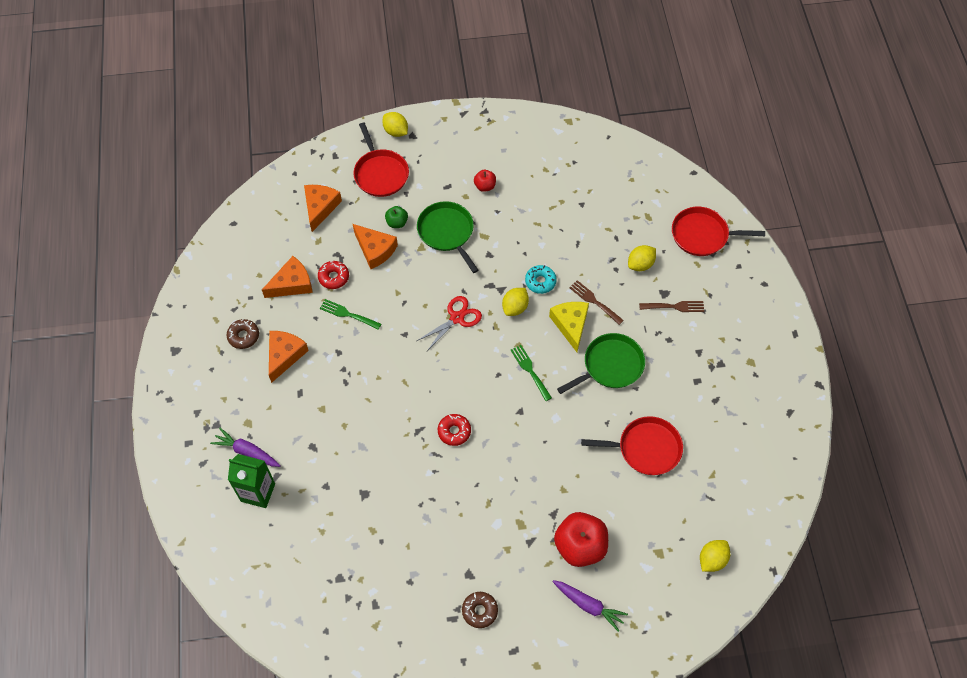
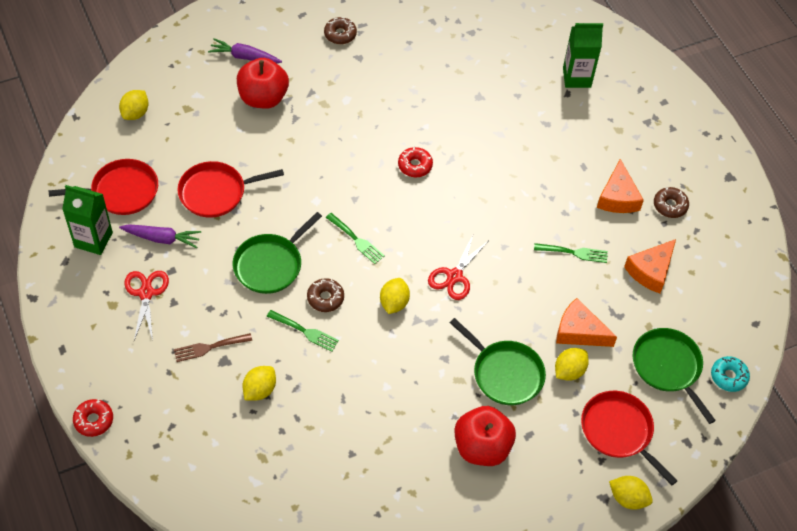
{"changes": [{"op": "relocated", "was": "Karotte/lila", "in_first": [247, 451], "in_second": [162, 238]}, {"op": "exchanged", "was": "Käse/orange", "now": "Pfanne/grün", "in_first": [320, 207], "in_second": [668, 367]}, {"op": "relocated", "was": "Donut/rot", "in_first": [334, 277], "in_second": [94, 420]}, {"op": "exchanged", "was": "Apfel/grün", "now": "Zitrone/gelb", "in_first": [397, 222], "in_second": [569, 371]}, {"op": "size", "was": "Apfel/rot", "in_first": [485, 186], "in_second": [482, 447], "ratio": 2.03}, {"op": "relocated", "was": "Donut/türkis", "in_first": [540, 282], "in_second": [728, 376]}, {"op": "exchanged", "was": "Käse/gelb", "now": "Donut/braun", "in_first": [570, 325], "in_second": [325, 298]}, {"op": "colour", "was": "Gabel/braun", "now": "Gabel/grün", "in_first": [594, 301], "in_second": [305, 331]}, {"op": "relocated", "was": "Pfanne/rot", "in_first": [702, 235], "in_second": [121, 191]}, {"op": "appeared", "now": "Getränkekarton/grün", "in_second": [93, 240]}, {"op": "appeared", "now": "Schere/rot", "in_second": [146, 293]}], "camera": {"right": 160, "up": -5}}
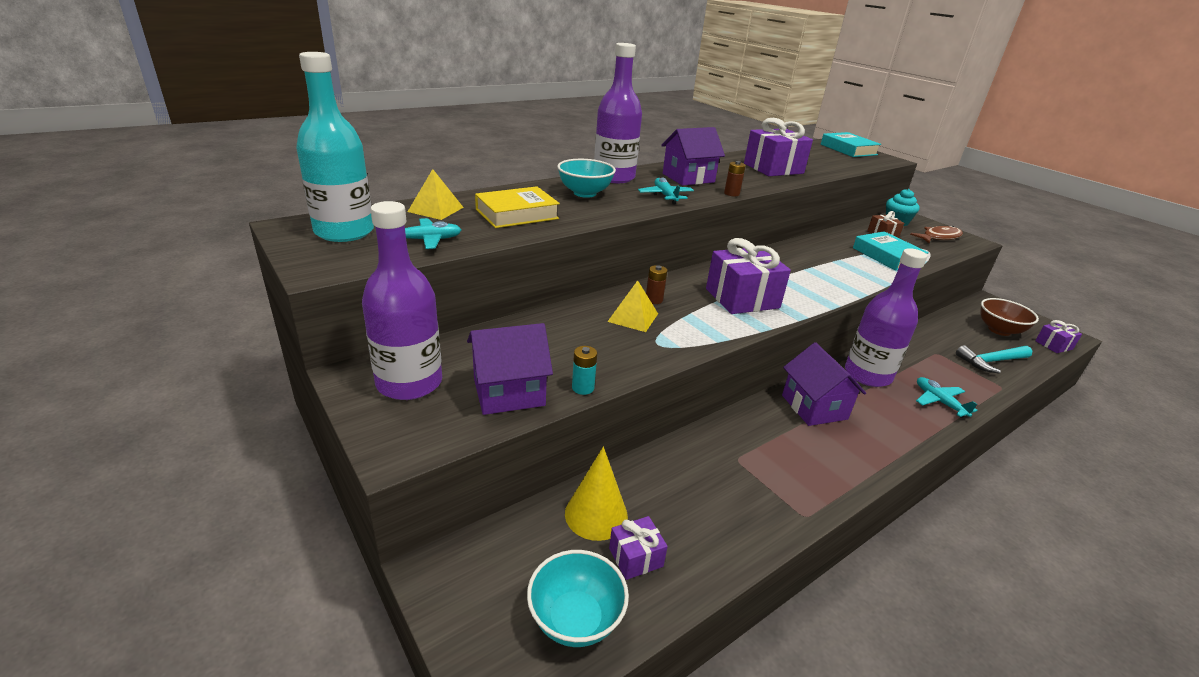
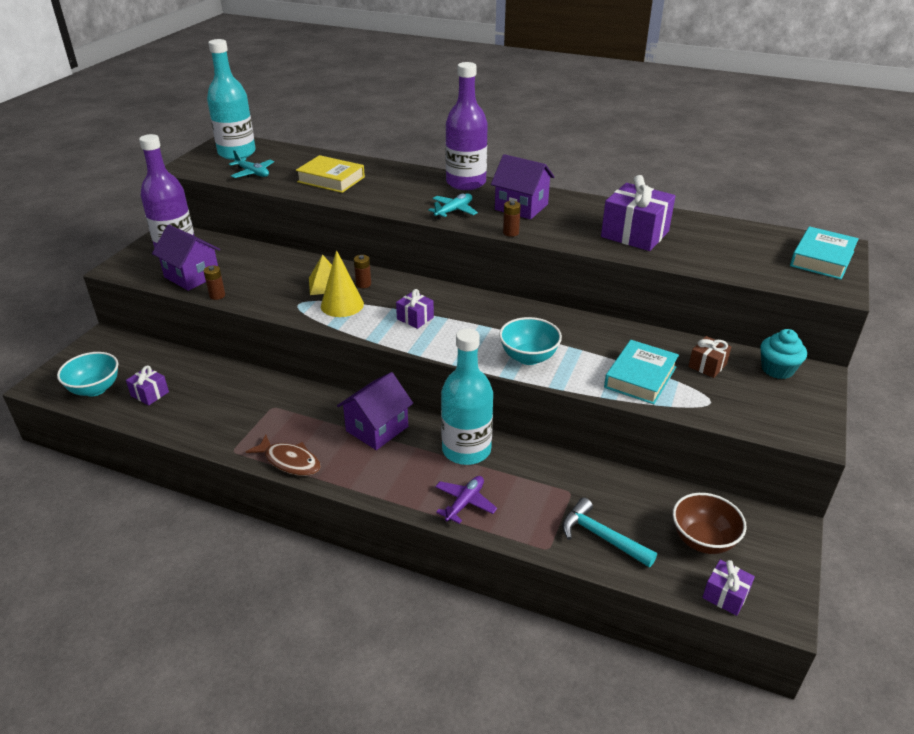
{"changes": [{"op": "missing", "was": "Pyramide/gelb", "in_first": [435, 209]}, {"op": "relocated", "was": "Schüssel/türkis", "in_first": [585, 193], "in_second": [528, 357]}, {"op": "relocated", "was": "Kegel/gelb", "in_first": [596, 514], "in_second": [342, 305]}, {"op": "colour", "was": "Batterie/türkis", "now": "Batterie/braun", "in_first": [583, 388], "in_second": [217, 295]}, {"op": "size", "was": "Geschenk/lila", "in_first": [742, 298], "in_second": [415, 318], "ratio": 0.51}, {"op": "colour", "was": "Flasche/lila", "now": "Flasche/türkis", "in_first": [867, 375], "in_second": [466, 450]}, {"op": "relocated", "was": "Fisch/braun", "in_first": [939, 237], "in_second": [289, 461]}, {"op": "colour", "was": "Flugzeug/türkis", "now": "Flugzeug/lila", "in_first": [939, 402], "in_second": [465, 503]}], "camera": {"right": 60, "up": 5}}
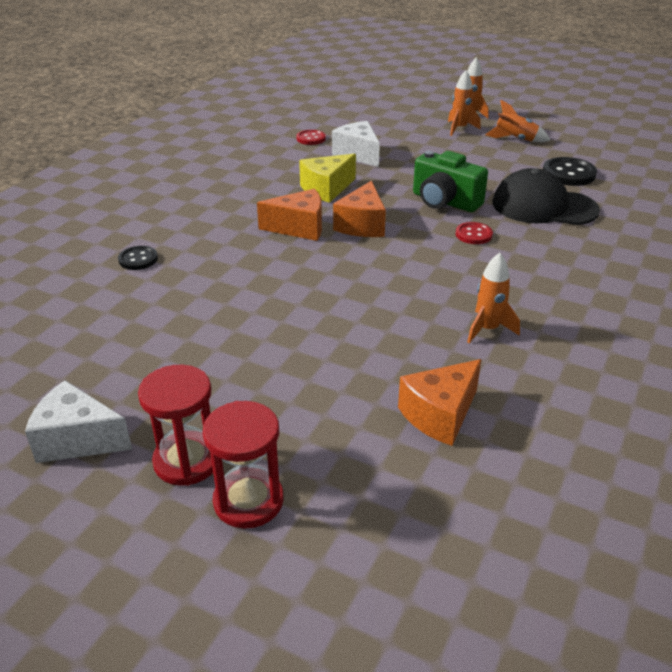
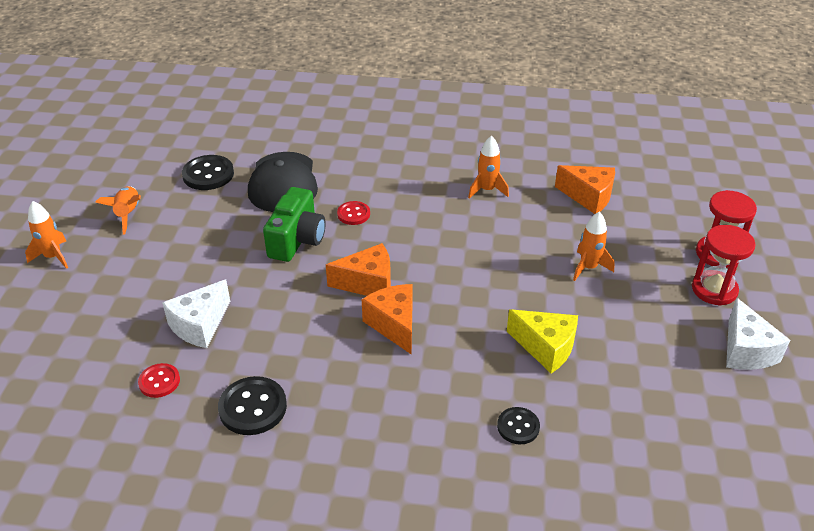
{"changes": [{"op": "relocated", "was": "Käse/gelb", "in_first": [326, 189], "in_second": [546, 348]}, {"op": "relocated", "was": "Rakete/orange", "in_first": [459, 128], "in_second": [588, 267]}, {"op": "appeared", "now": "Knopf/schwarz", "in_second": [253, 407]}], "camera": {"right": -110, "up": 5}}
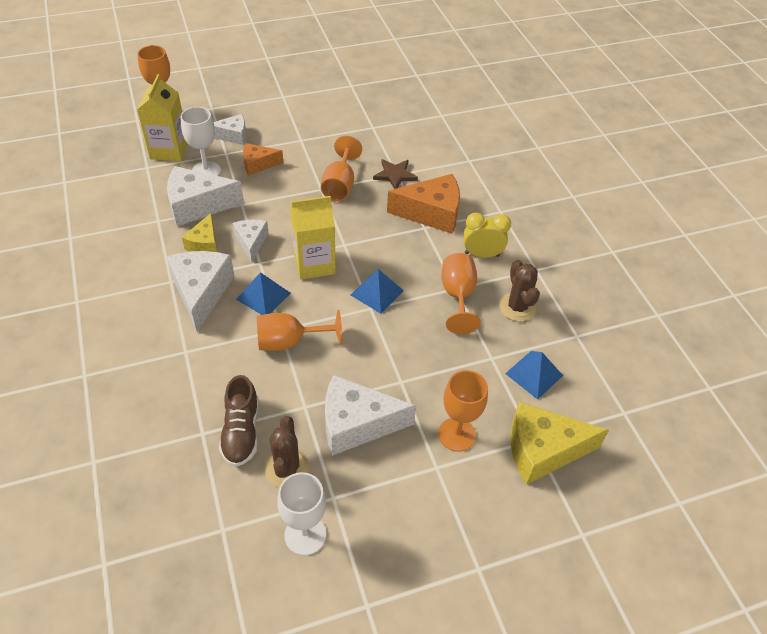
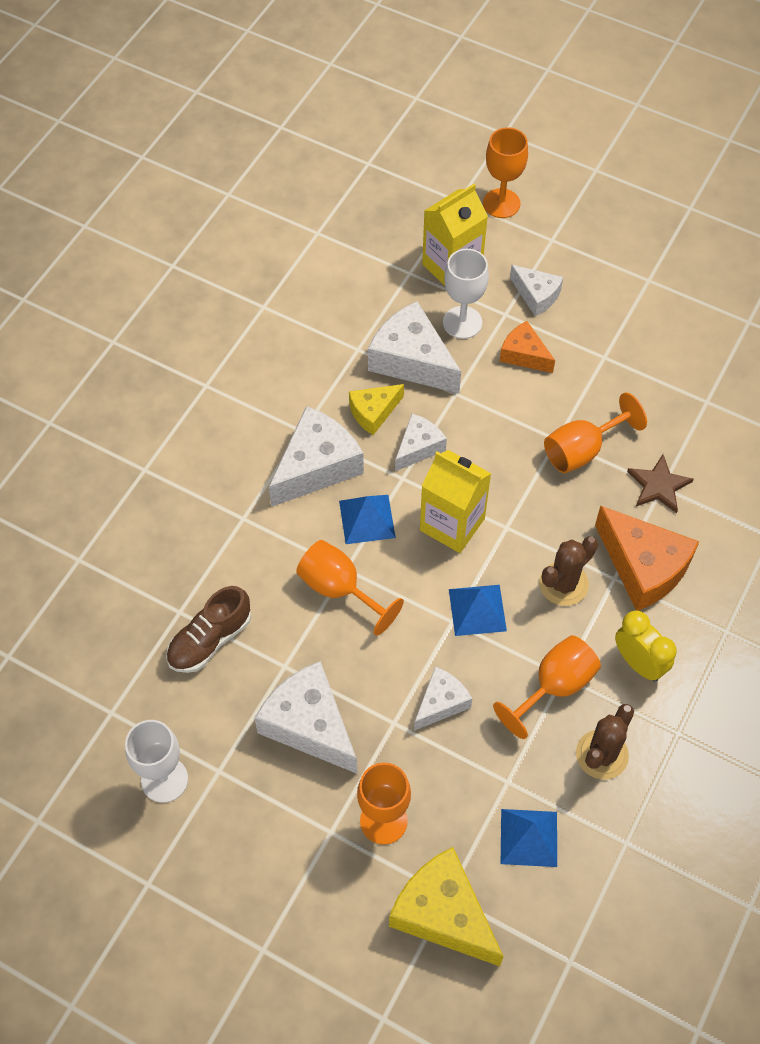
{"changes": [{"op": "relocated", "was": "Kaktus/braun", "in_first": [287, 468], "in_second": [563, 584]}, {"op": "appeared", "now": "Käse/weiß", "in_second": [441, 703]}], "camera": {"right": 50, "up": 10}}
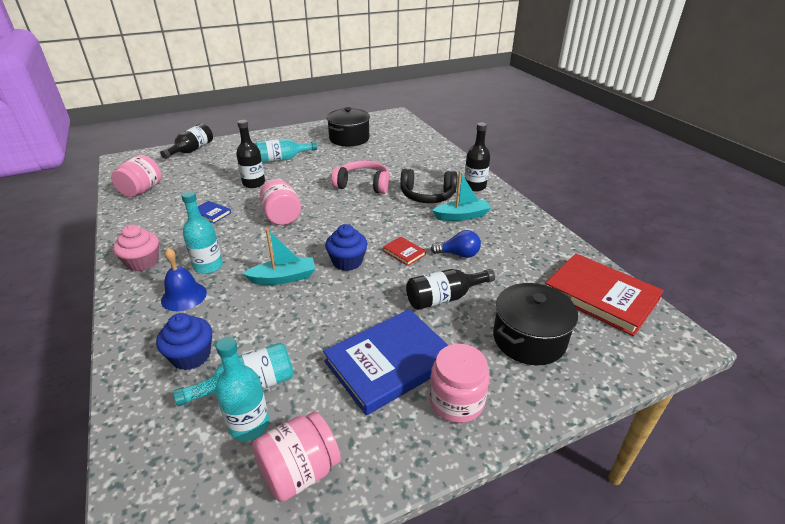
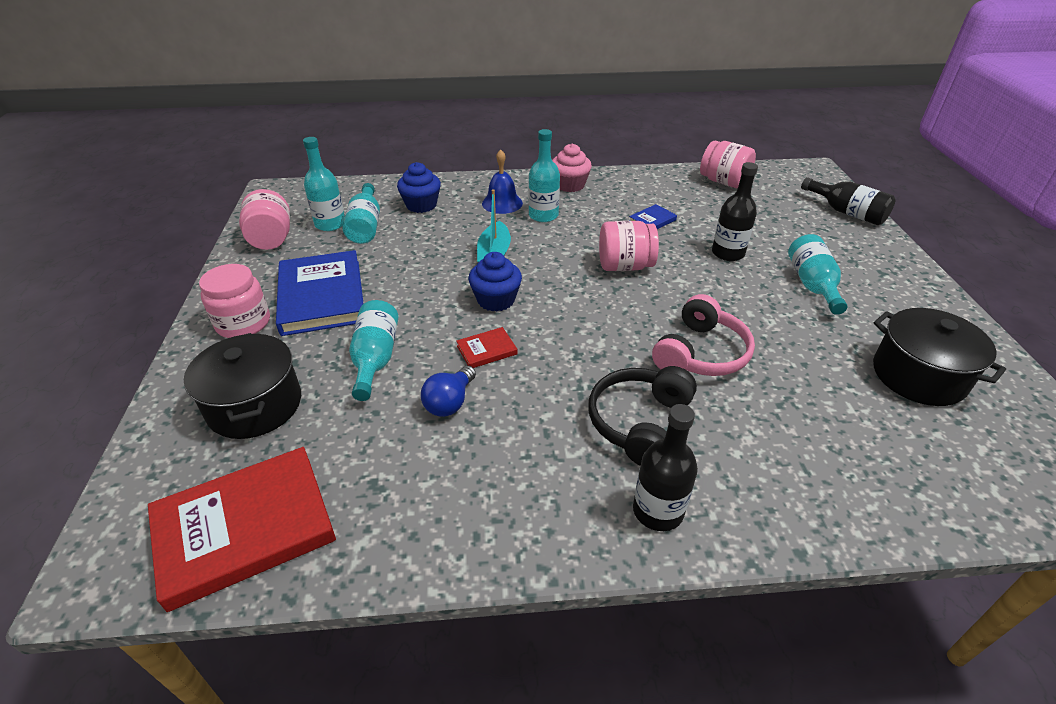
{"changes": [{"op": "colour", "was": "Flasche/schwarz", "now": "Flasche/türkis", "in_first": [444, 298], "in_second": [375, 359]}, {"op": "missing", "was": "Boot/türkis", "in_first": [461, 216]}], "camera": {"right": 110, "up": 5}}
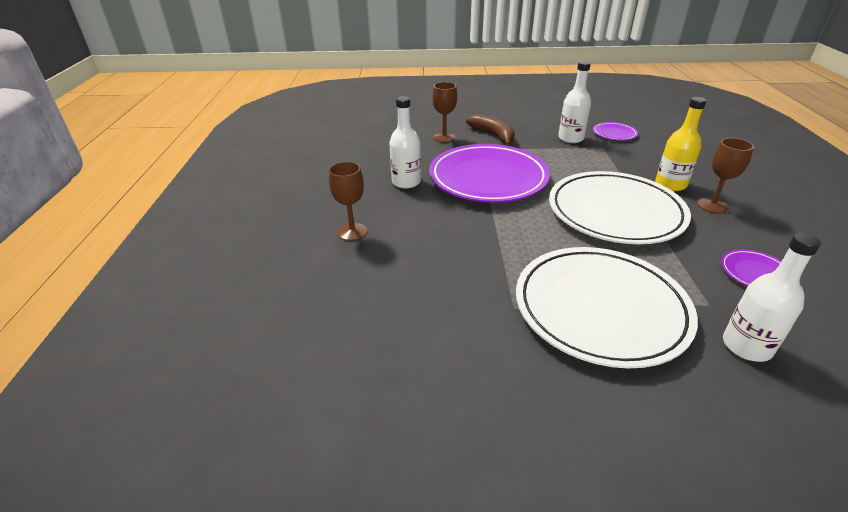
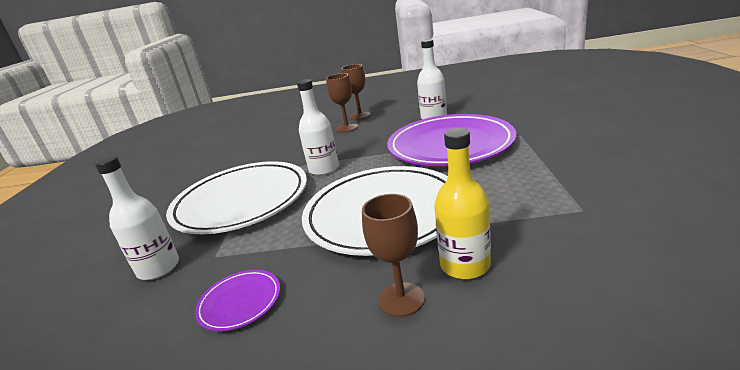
{"changes": [{"op": "relocated", "was": "Kelch/braun", "in_first": [444, 137], "in_second": [347, 128]}, {"op": "missing", "was": "Banane/braun", "in_first": [493, 135]}, {"op": "relocated", "was": "Flasche/weiß", "in_first": [571, 138], "in_second": [324, 169]}, {"op": "missing", "was": "Teller/lila", "in_first": [614, 133]}], "camera": {"right": 95, "up": -10}}
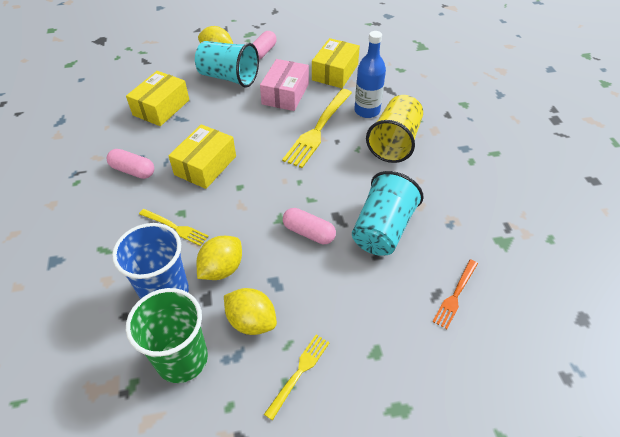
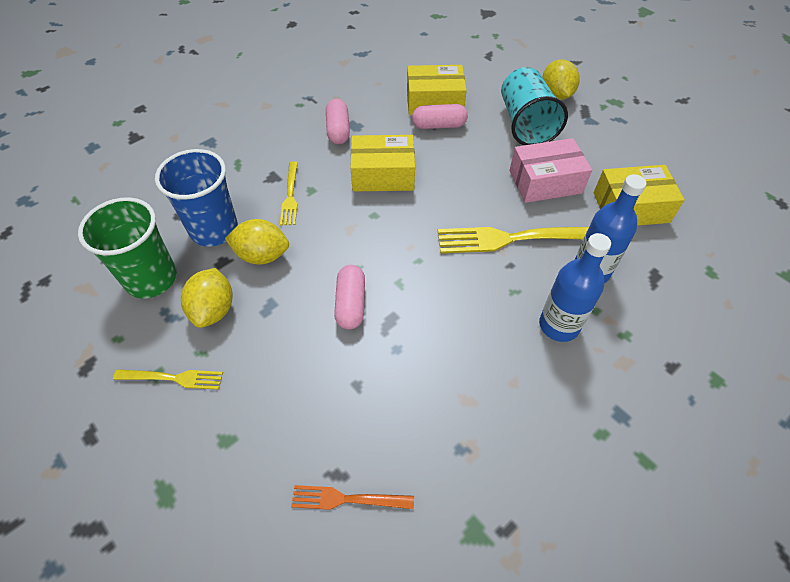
{"changes": [{"op": "relocated", "was": "Kapsel/rosa", "in_first": [263, 52], "in_second": [439, 125]}, {"op": "missing", "was": "Becher/türkis", "in_first": [382, 229]}, {"op": "exchanged", "was": "Becher/gelb", "now": "Flasche/blau", "in_first": [394, 142], "in_second": [559, 325]}], "camera": {"right": 60, "up": 5}}
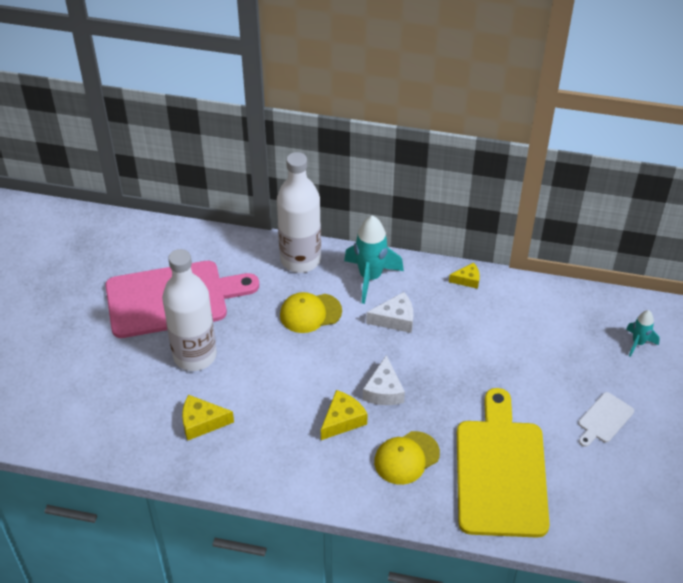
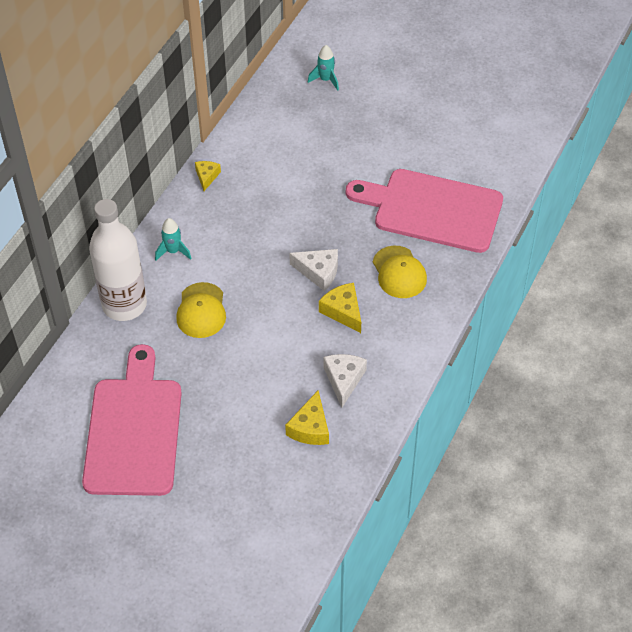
{"changes": [{"op": "missing", "was": "Flasche/weiß", "in_first": [195, 355]}, {"op": "size", "was": "Rakete/türkis", "in_first": [370, 277], "in_second": [173, 251], "ratio": 0.56}, {"op": "relocated", "was": "Käse/weiß", "in_first": [395, 319], "in_second": [344, 380]}, {"op": "colour", "was": "Schneidebrett/gelb", "now": "Schneidebrett/rosa", "in_first": [501, 471], "in_second": [432, 209]}, {"op": "missing", "was": "Schneidebrett/weiß", "in_first": [604, 419]}], "camera": {"right": -75, "up": 5}}
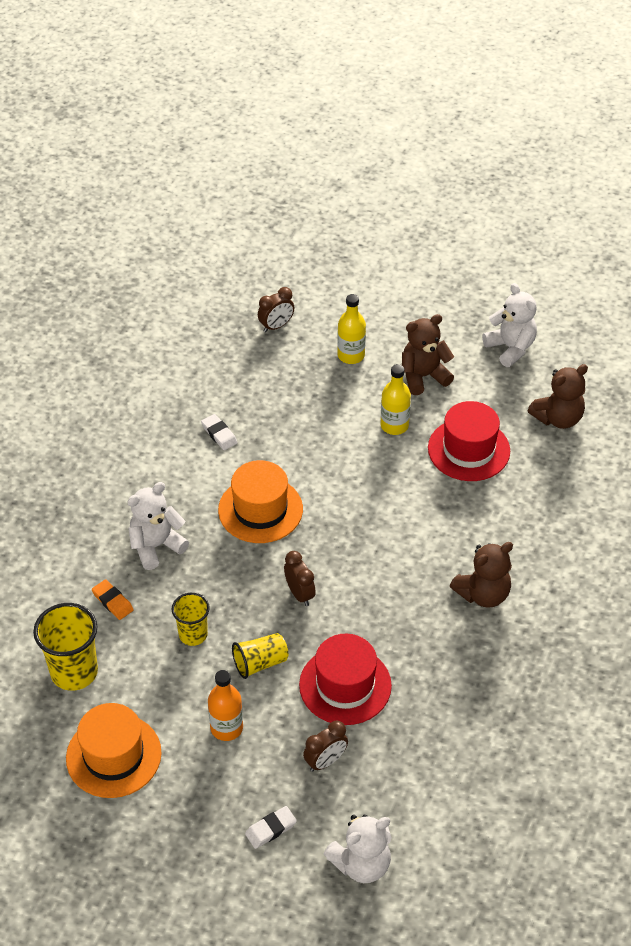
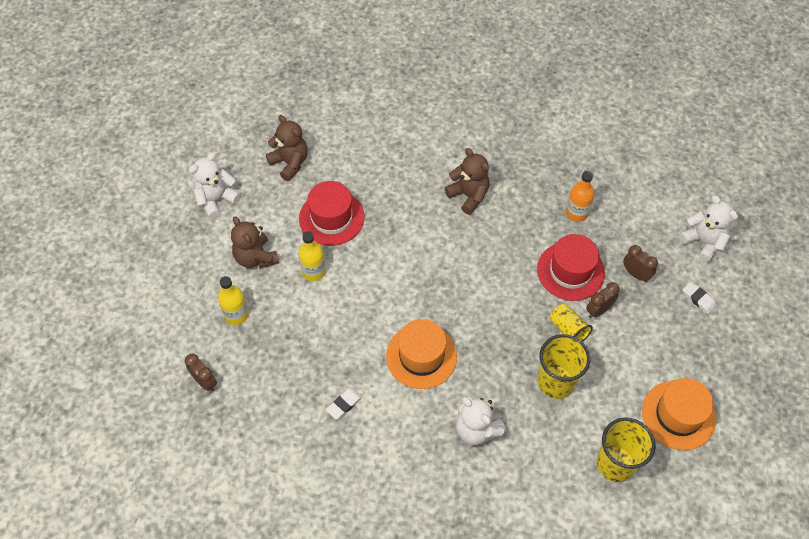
{"changes": [{"op": "missing", "was": "Radiergummi/orange", "in_first": [112, 602]}, {"op": "size", "was": "Becher/gelb", "in_first": [193, 634], "in_second": [556, 382], "ratio": 1.62}, {"op": "relocated", "was": "Flasche/orange", "in_first": [226, 728], "in_second": [576, 213]}, {"op": "relocated", "was": "Wecker/braun", "in_first": [300, 594], "in_second": [598, 310]}], "camera": {"right": -100, "up": 10}}
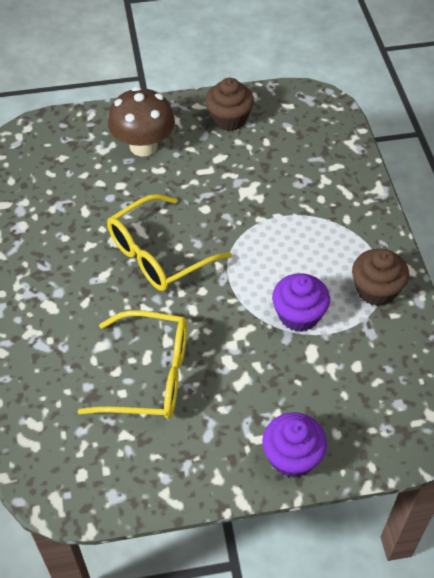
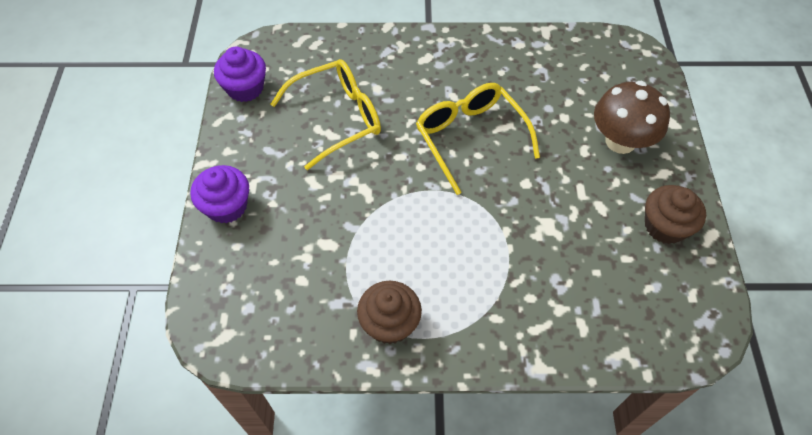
{"changes": [{"op": "spun", "was": "Brille/gelb", "in_first": [150, 375], "in_second": [337, 118], "clockwise": -135}, {"op": "relocated", "was": "Muffin/lila", "in_first": [298, 315], "in_second": [245, 88]}], "camera": {"right": 100, "up": 5}}
